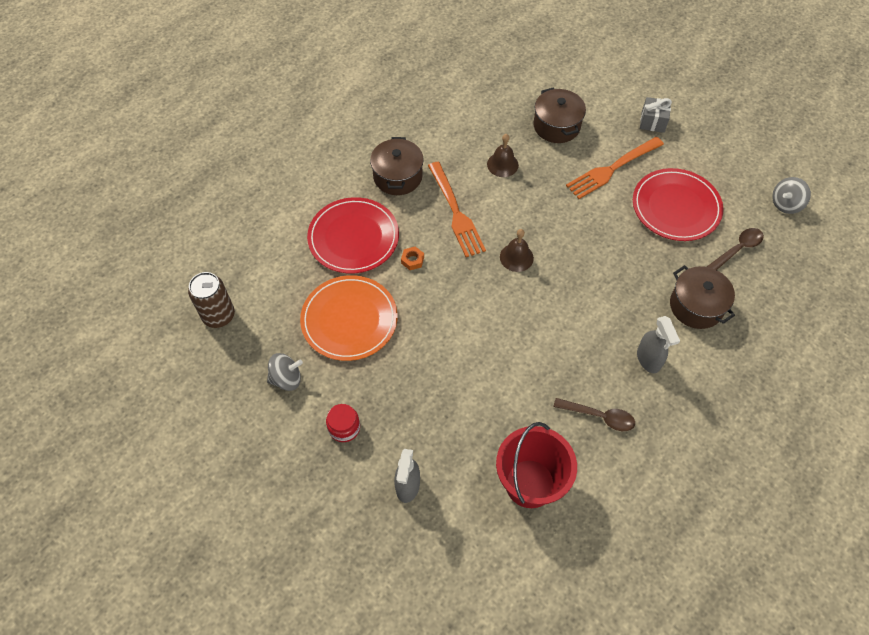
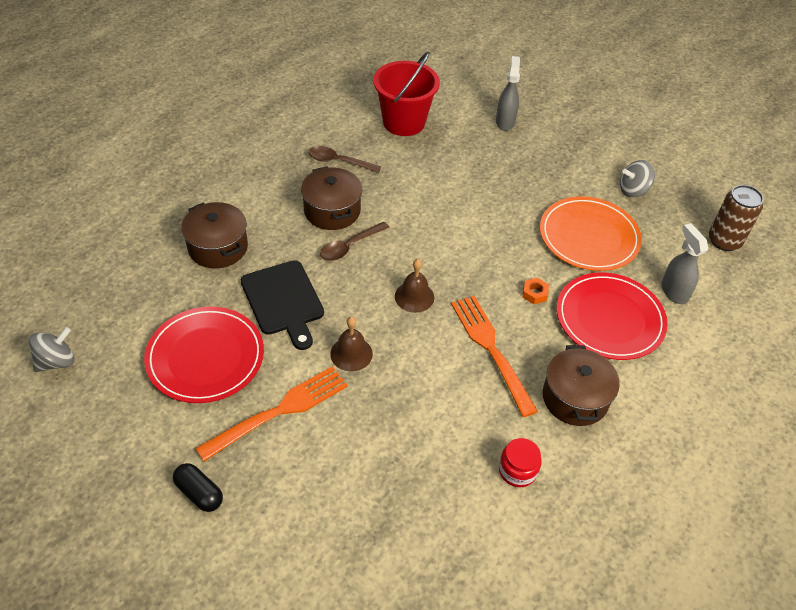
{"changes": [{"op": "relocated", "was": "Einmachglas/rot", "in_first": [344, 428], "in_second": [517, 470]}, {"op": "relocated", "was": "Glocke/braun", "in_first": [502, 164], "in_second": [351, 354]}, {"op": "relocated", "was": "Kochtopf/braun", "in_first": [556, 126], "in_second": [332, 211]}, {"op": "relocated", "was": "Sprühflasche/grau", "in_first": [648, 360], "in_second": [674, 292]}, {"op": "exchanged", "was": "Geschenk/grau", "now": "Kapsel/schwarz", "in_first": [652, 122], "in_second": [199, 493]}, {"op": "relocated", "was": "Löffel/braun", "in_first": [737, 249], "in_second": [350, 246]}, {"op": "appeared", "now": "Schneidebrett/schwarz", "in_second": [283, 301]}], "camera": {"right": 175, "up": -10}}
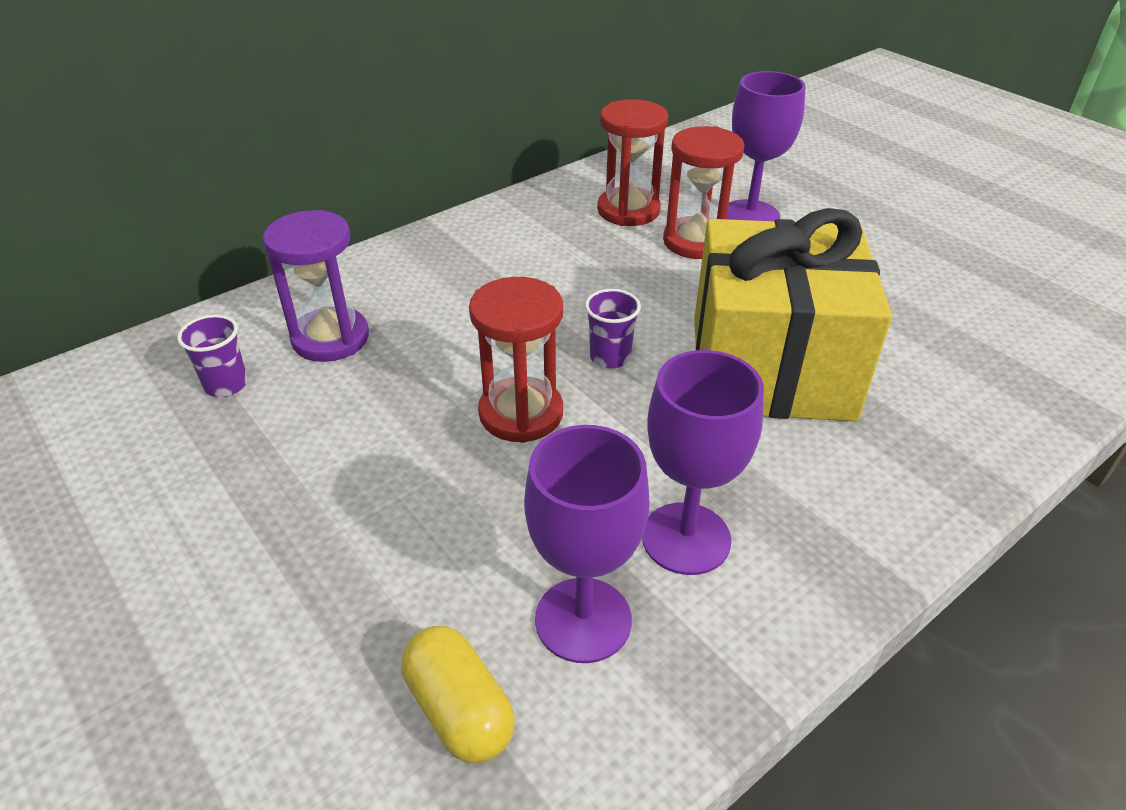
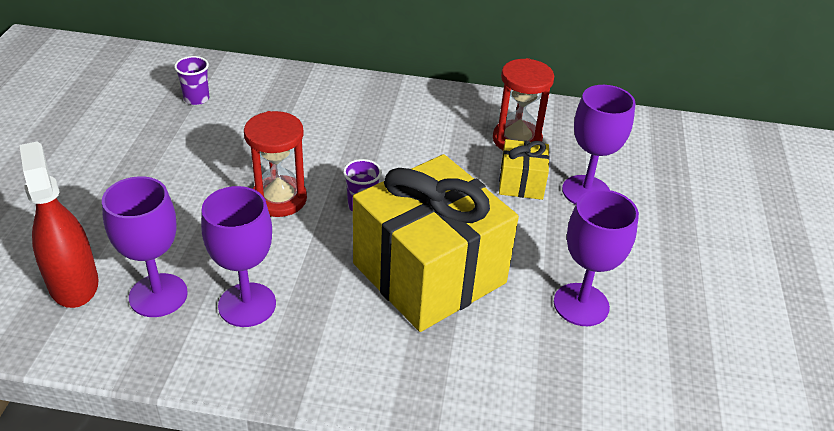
{"changes": [{"op": "missing", "was": "Sanduhr/lila", "in_first": [330, 338]}, {"op": "exchanged", "was": "Kapsel/gelb", "now": "Sprühflasche/rot", "in_first": [459, 710], "in_second": [73, 284]}, {"op": "exchanged", "was": "Sanduhr/rot", "now": "Geschenk/gelb", "in_first": [696, 242], "in_second": [521, 183]}, {"op": "appeared", "now": "Kelch/lila", "in_second": [581, 304]}], "camera": {"right": 45, "up": 0}}
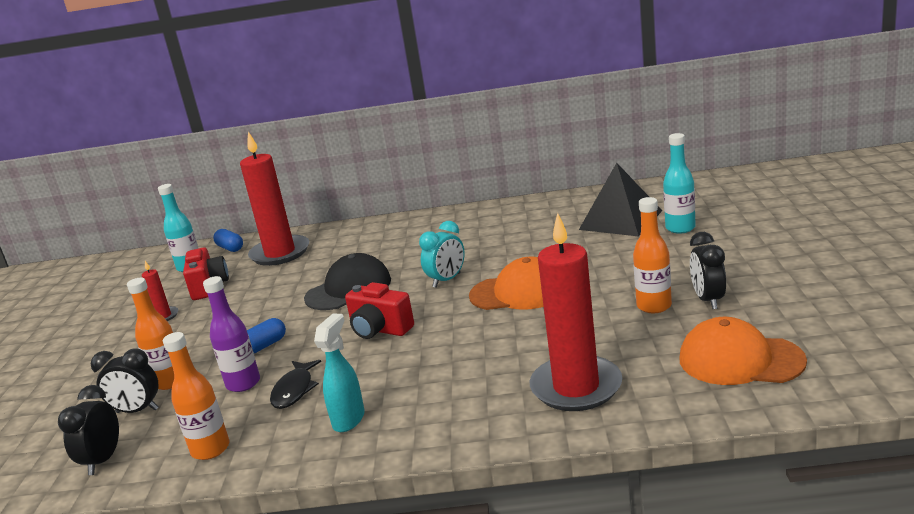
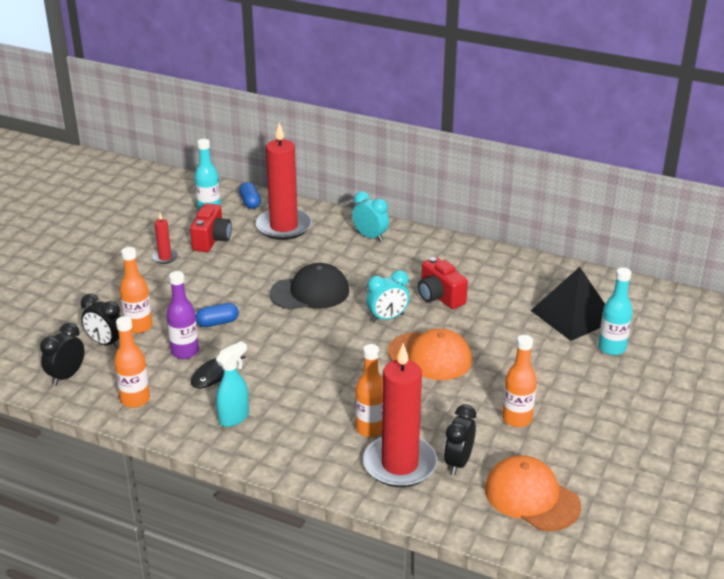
{"changes": [{"op": "relocated", "was": "Kamera/rot", "in_first": [380, 330], "in_second": [439, 297]}, {"op": "relocated", "was": "Wecker/schwarz", "in_first": [708, 300], "in_second": [458, 462]}, {"op": "appeared", "now": "Wecker/türkis", "in_second": [370, 237]}, {"op": "appeared", "now": "Flasche/orange", "in_second": [370, 429]}], "camera": {"right": 20, "up": 10}}
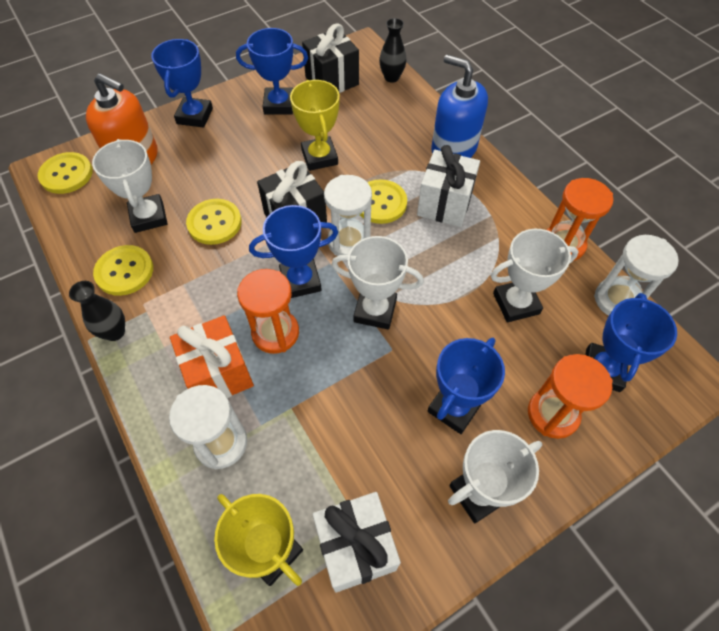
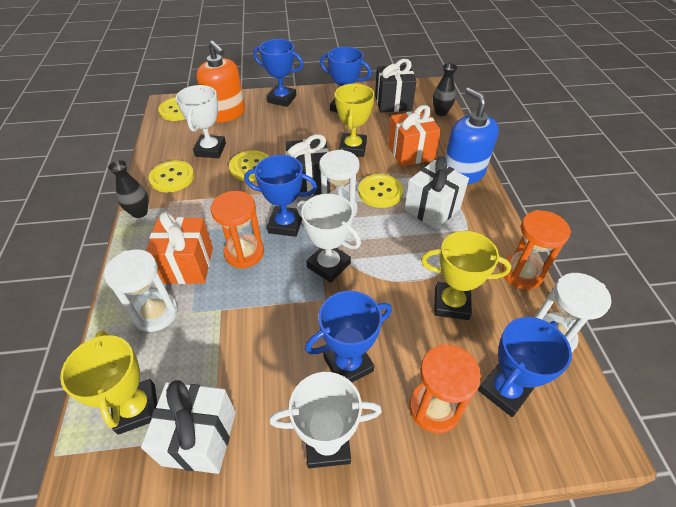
{"changes": [{"op": "spun", "was": "Pokal/blau", "in_first": [195, 116], "in_second": [282, 99], "clockwise": 75}, {"op": "colour", "was": "Pokal/weiß", "now": "Pokal/gelb", "in_first": [516, 303], "in_second": [451, 304]}, {"op": "appeared", "now": "Geschenk/orange", "in_second": [410, 152]}], "camera": {"right": 25, "up": -10}}
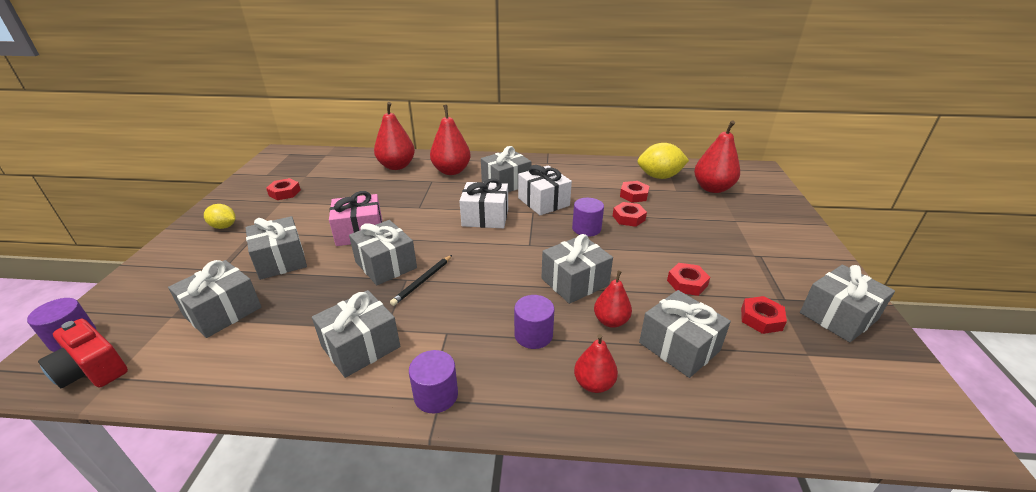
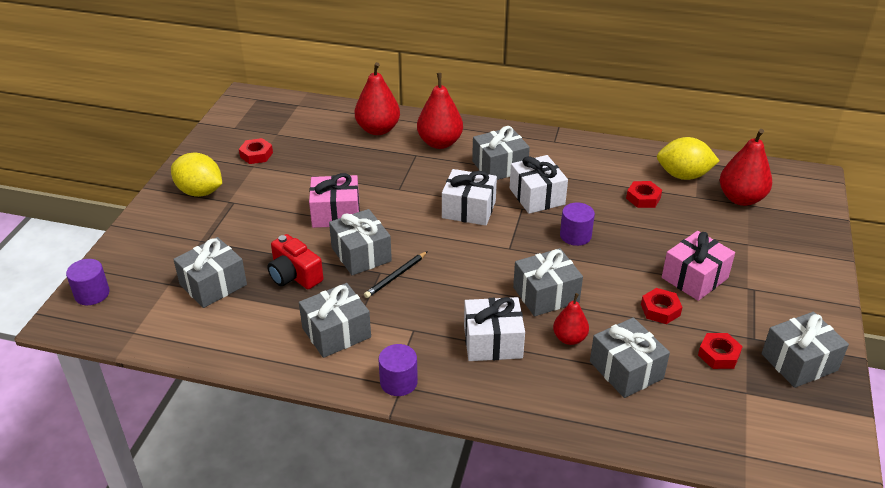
{"changes": [{"op": "relocated", "was": "Kamera/rot", "in_first": [93, 369], "in_second": [294, 275]}, {"op": "size", "was": "Zitrone/gelb", "in_first": [224, 226], "in_second": [200, 192], "ratio": 1.68}, {"op": "missing", "was": "Geschenk/grau", "in_first": [281, 260]}, {"op": "exchanged", "was": "Vollzylinder/lila", "now": "Geschenk/weiß", "in_first": [533, 335], "in_second": [493, 342]}, {"op": "missing", "was": "Birne/rot", "in_first": [594, 384]}, {"op": "missing", "was": "Sechskantmutter/rot", "in_first": [628, 218]}, {"op": "appeared", "now": "Geschenk/rosa", "in_second": [694, 278]}], "camera": {"right": 10, "up": 5}}
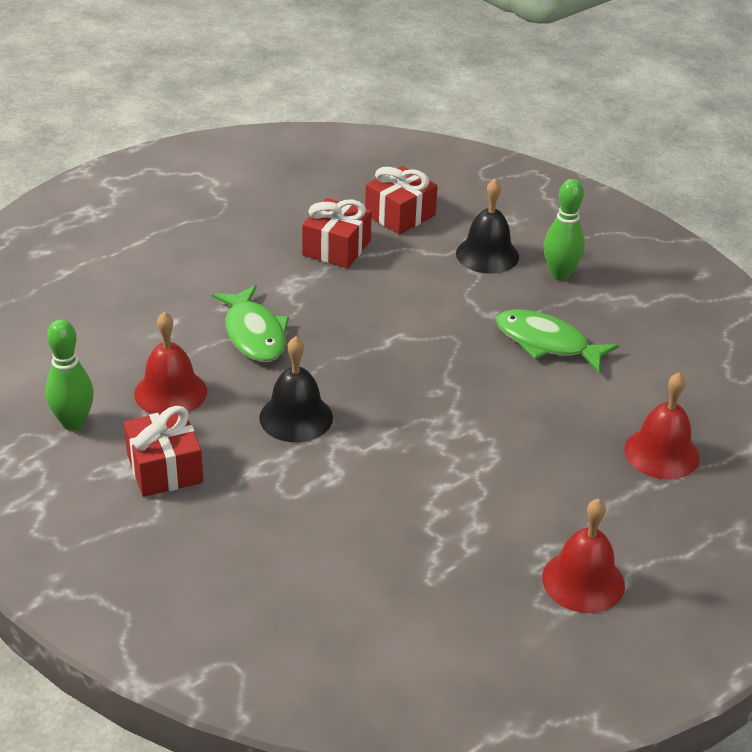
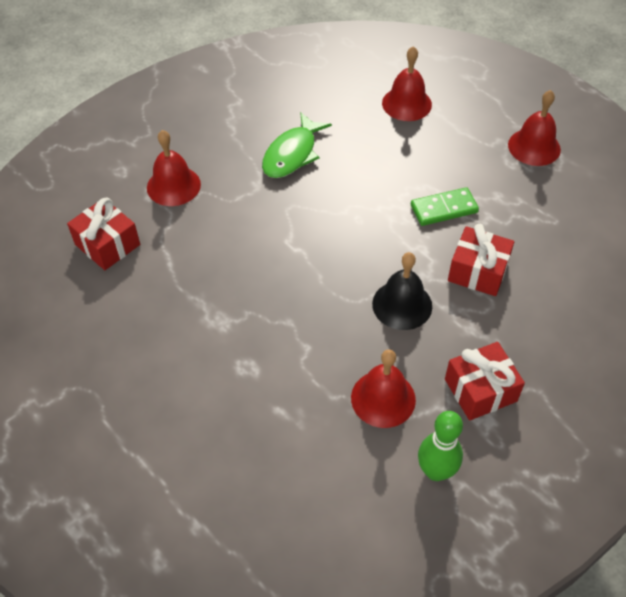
{"changes": [{"op": "missing", "was": "Fisch/grün", "in_first": [254, 334]}, {"op": "relocated", "was": "Geschenk/rot", "in_first": [336, 248], "in_second": [478, 271]}, {"op": "colour", "was": "Glocke/schwarz", "now": "Glocke/rot", "in_first": [487, 255], "in_second": [173, 186]}, {"op": "missing", "was": "Bowlingkegel/grün", "in_first": [560, 274]}, {"op": "appeared", "now": "Dominostein/grün", "in_second": [444, 209]}], "camera": {"right": -90, "up": 15}}
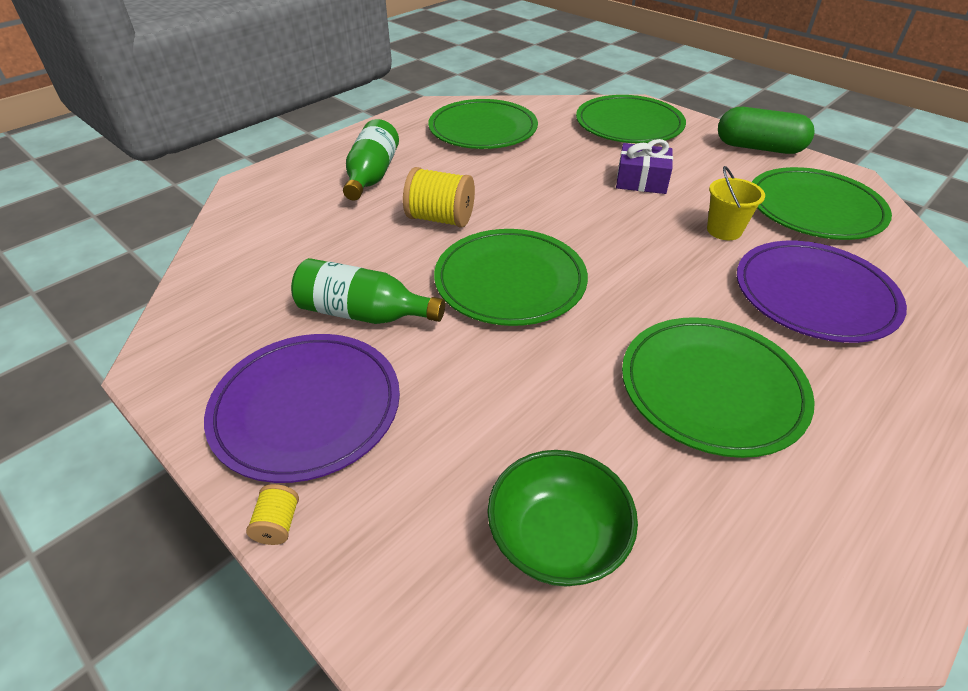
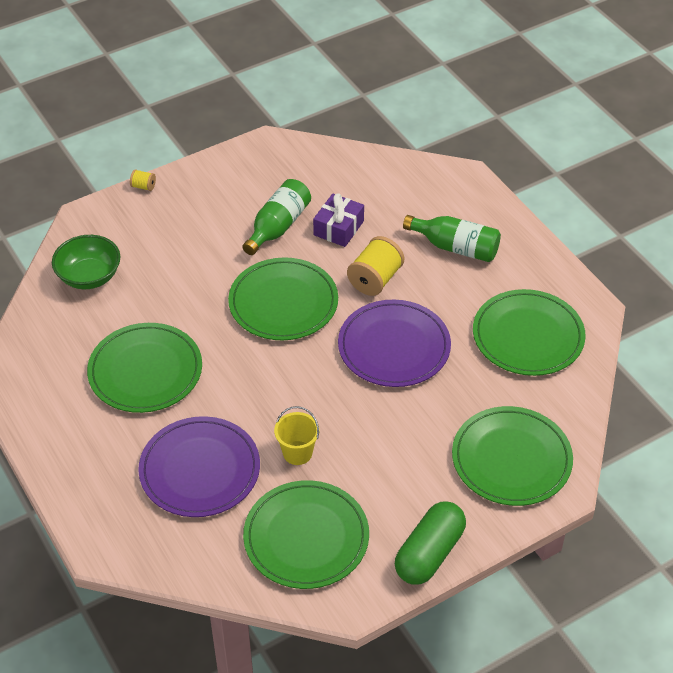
{"changes": [{"op": "relocated", "was": "Teller/lila", "in_first": [306, 408], "in_second": [394, 347]}, {"op": "relocated", "was": "Geschenk/lila", "in_first": [641, 180], "in_second": [338, 228]}], "camera": {"right": 105, "up": 5}}
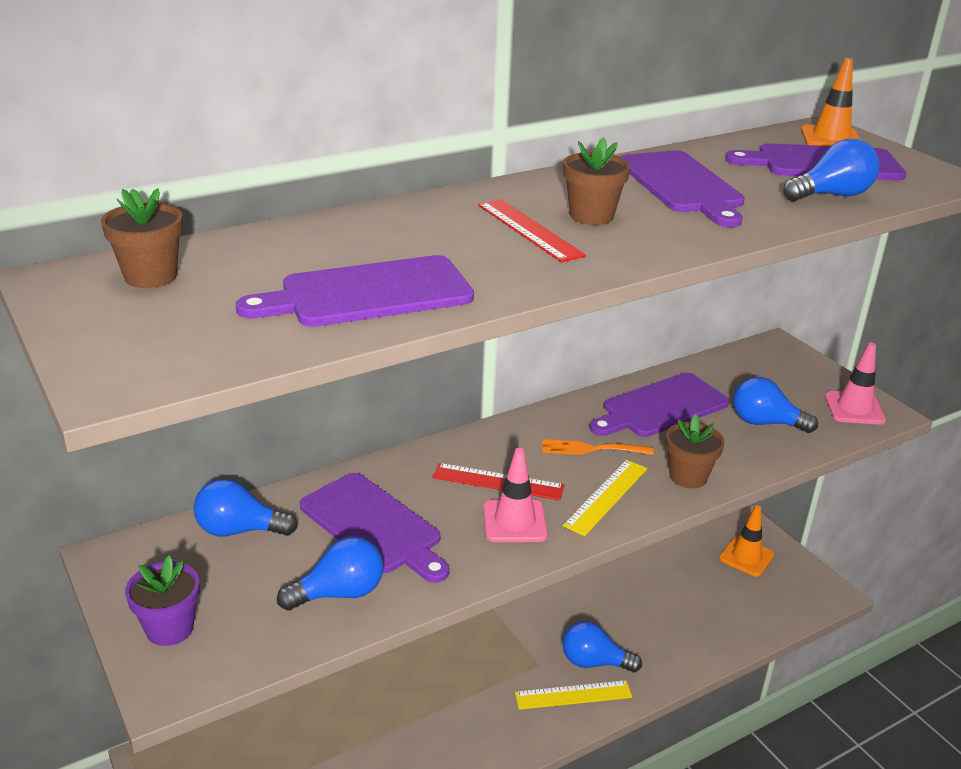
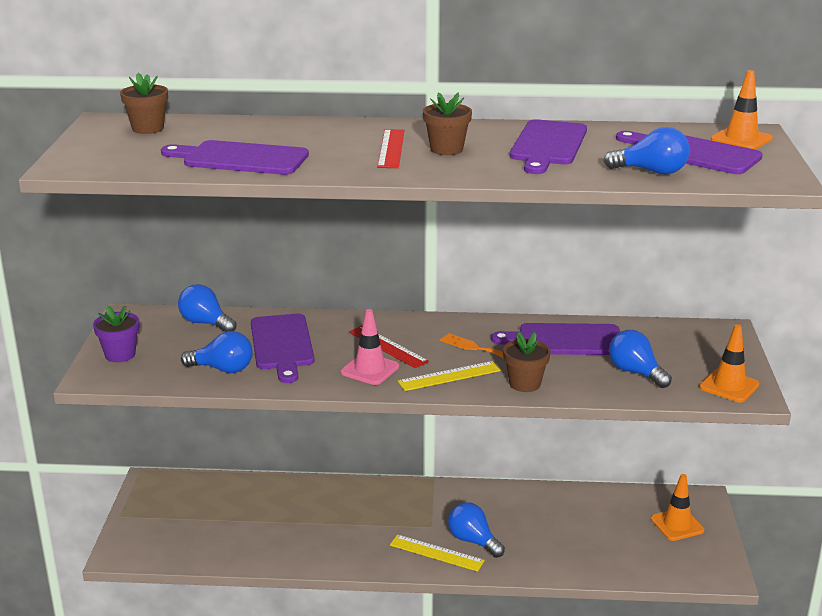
{"changes": [{"op": "colour", "was": "Leitkegel/rosa", "now": "Leitkegel/orange", "in_first": [854, 408], "in_second": [729, 386]}], "camera": {"right": 35, "up": -5}}
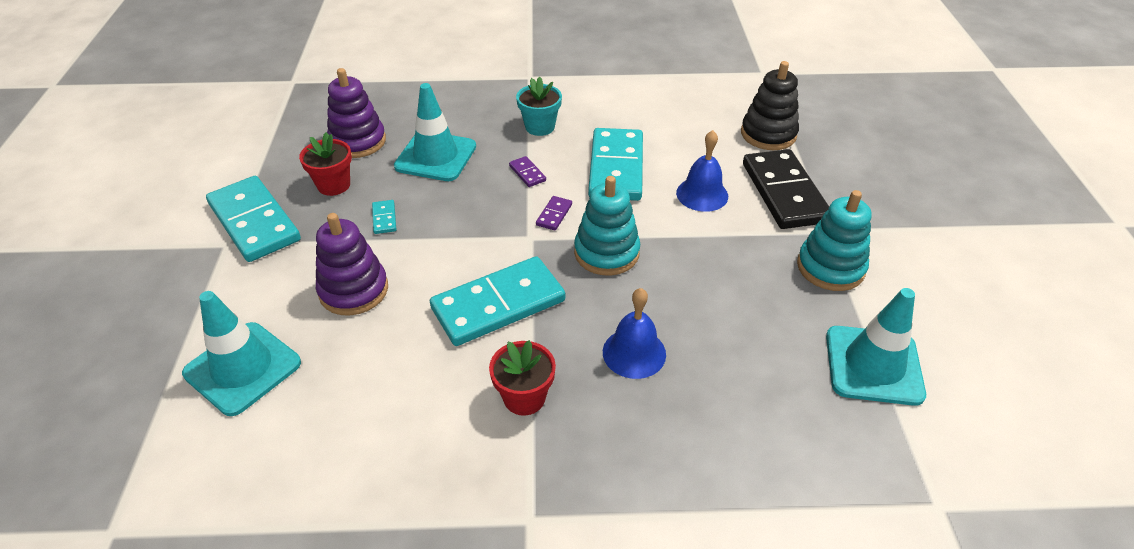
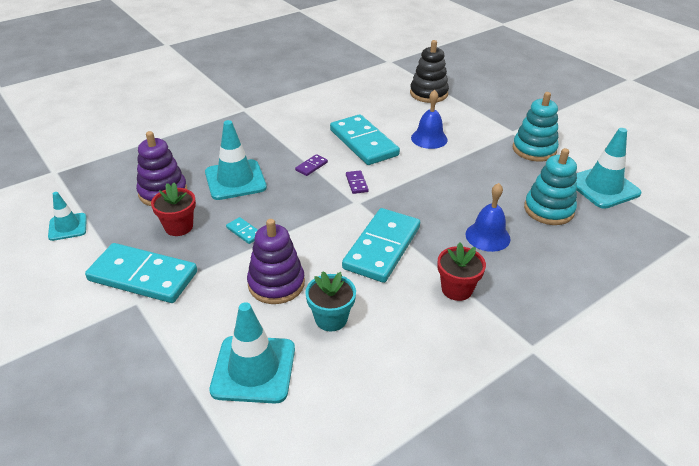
{"changes": [{"op": "spun", "was": "Dominostein/lila", "in_first": [527, 173], "in_second": [311, 166], "clockwise": -75}, {"op": "relocated", "was": "Blumentopf/türkis", "in_first": [540, 127], "in_second": [331, 319]}, {"op": "relocated", "was": "Stapelspielzeug/türkis", "in_first": [606, 253], "in_second": [548, 210]}, {"op": "missing", "was": "Dominostein/schwarz", "in_first": [784, 192]}, {"op": "appeared", "now": "Leitkegel/türkis", "in_second": [67, 227]}], "camera": {"right": -35, "up": -5}}
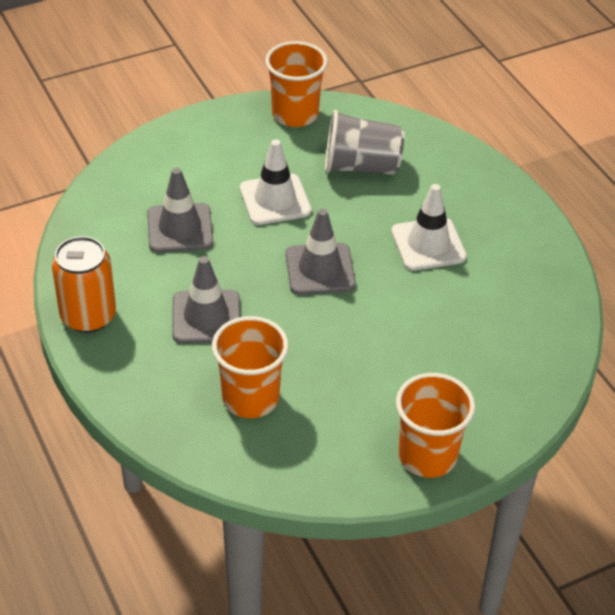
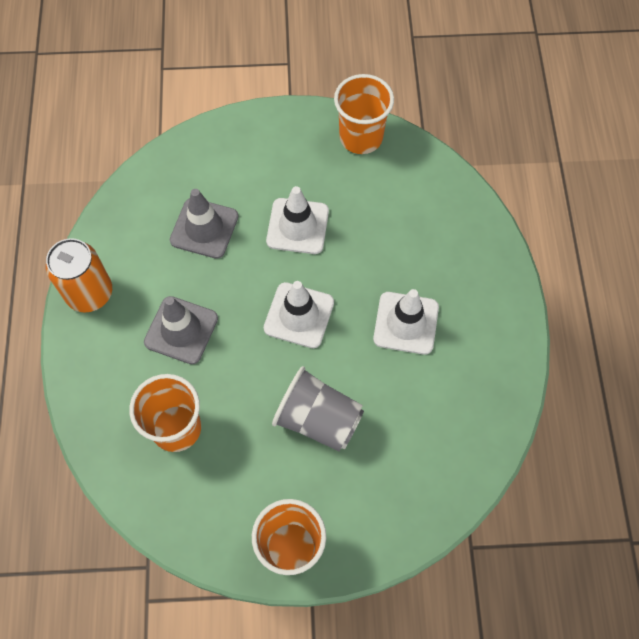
{"changes": [{"op": "colour", "was": "Leitkegel/grau", "now": "Leitkegel/weiß", "in_first": [320, 269], "in_second": [299, 315]}, {"op": "relocated", "was": "Becher/grau", "in_first": [361, 166], "in_second": [318, 419]}], "camera": {"right": 25, "up": 20}}
